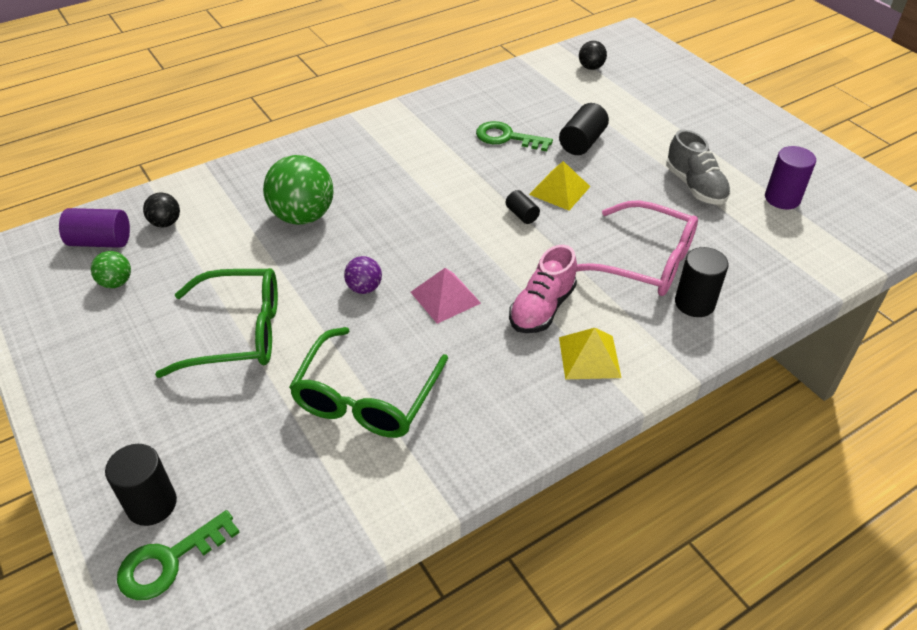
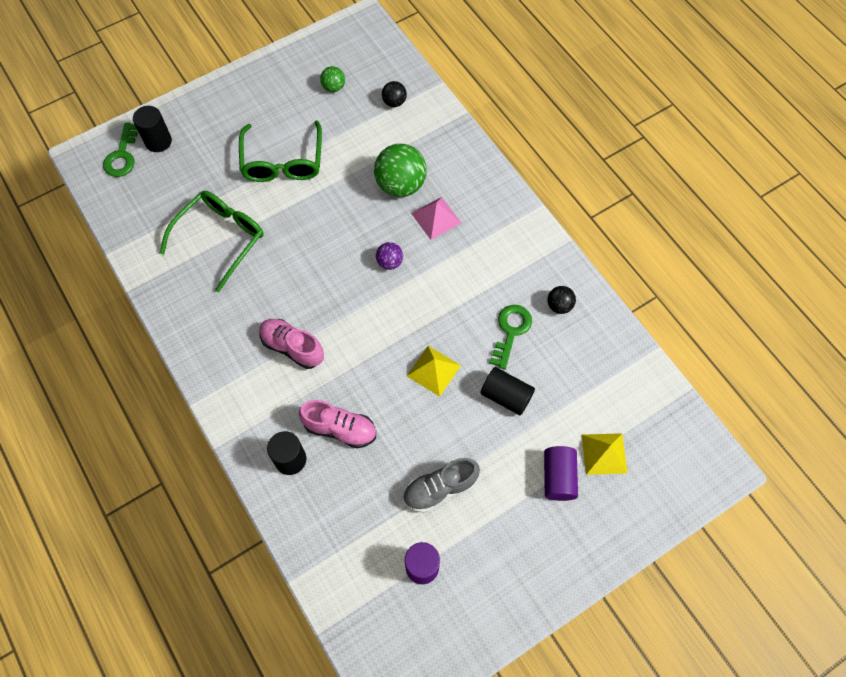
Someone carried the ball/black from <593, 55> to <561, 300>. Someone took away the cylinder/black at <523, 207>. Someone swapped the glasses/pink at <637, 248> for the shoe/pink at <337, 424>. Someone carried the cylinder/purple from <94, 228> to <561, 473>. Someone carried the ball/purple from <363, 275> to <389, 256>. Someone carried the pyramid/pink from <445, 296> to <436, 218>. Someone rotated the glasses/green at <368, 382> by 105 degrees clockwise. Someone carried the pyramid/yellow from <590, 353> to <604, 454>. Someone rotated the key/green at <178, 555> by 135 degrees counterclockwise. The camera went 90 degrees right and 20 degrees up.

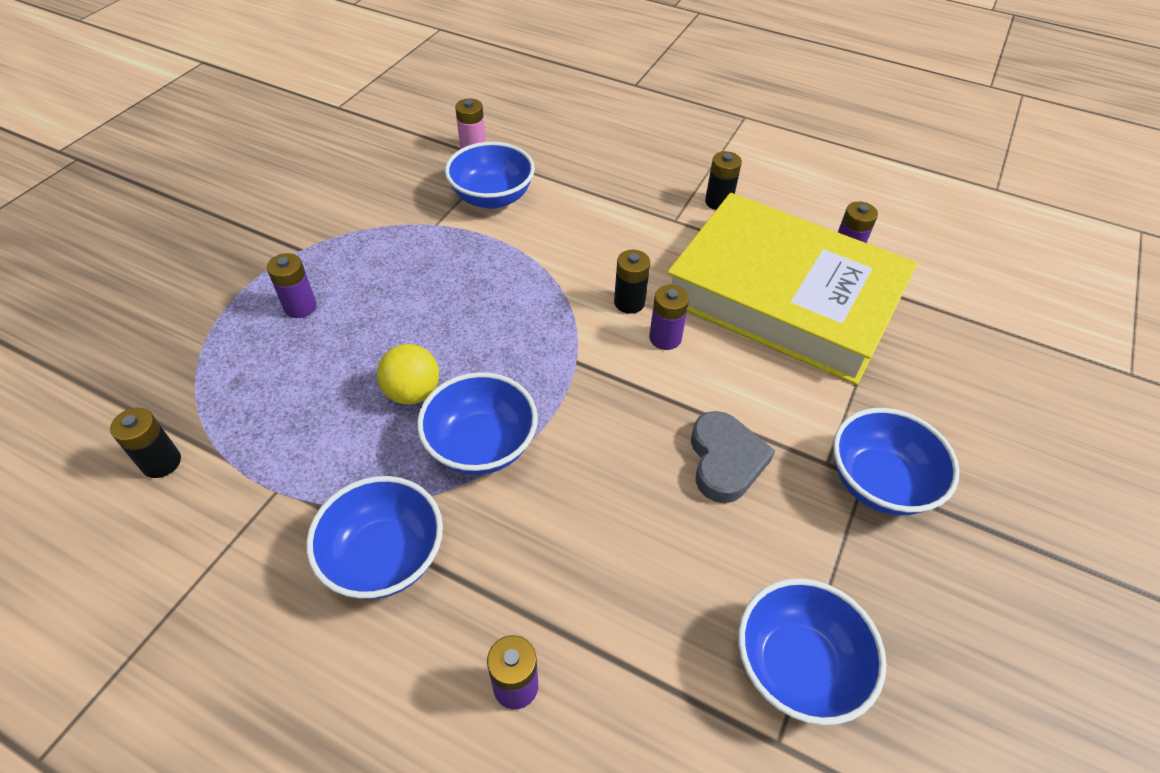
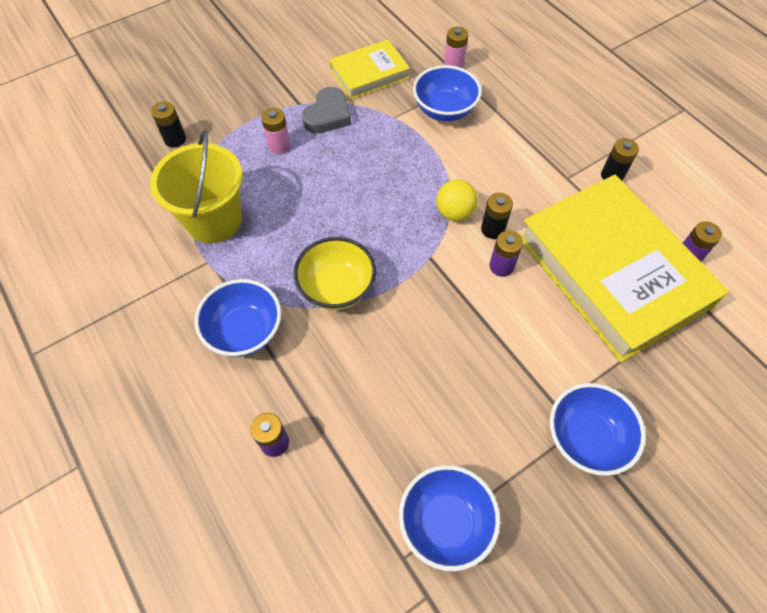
Someone repainted the battery/purple at <292, 285>, which became the battery/pink at <275, 131>. Someone carried the ball/yellow from <408, 374> to <457, 200>. Someone repainted the bowl/blue at <477, 423>, which became the bowl/yellow at <335, 273>. Someone carried the battery/black from <145, 443> to <168, 124>. Someone carried the heart/grey from <733, 457> to <326, 110>. Someone put down the book/yellow at <370, 69>. Someone put down the bucket/yellow at <196, 186>. The camera went 30 degrees right and 10 degrees up.

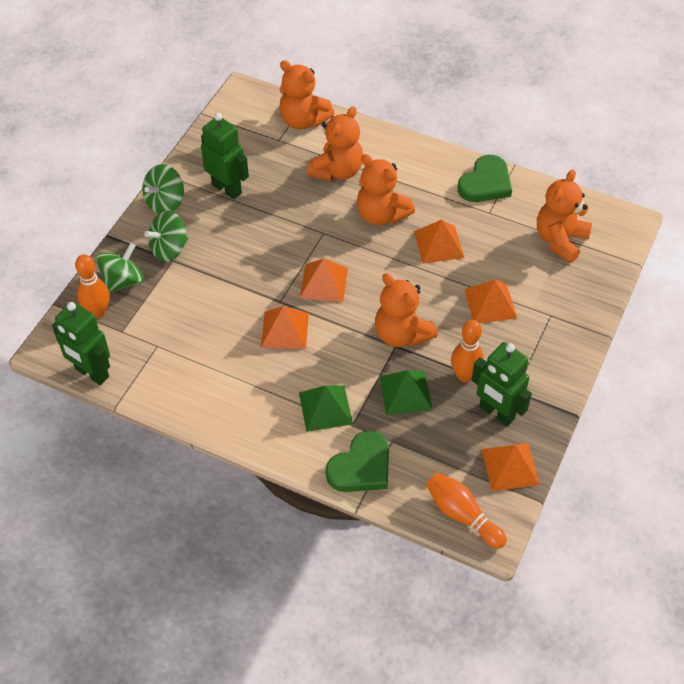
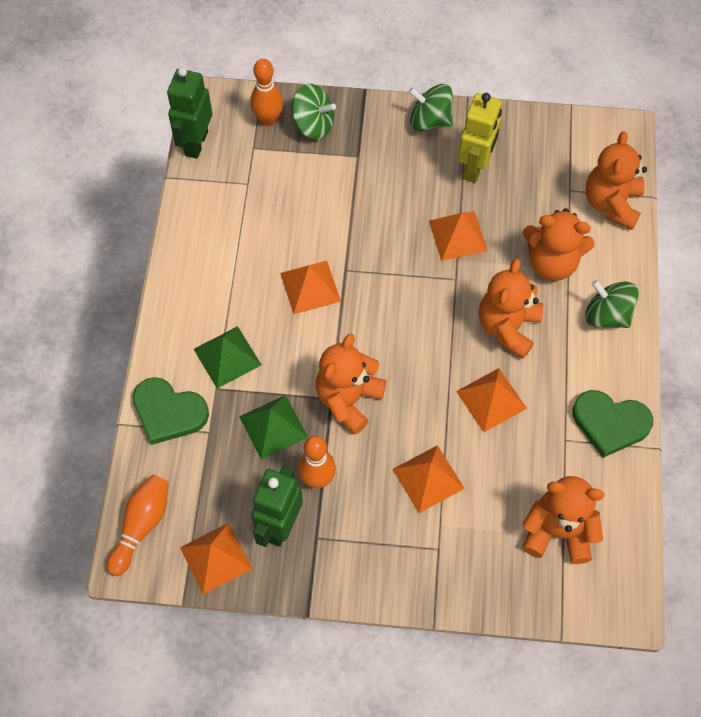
Someone repainted the robot/green at <225, 156>, which became the robot/yellow at <480, 138>. Someone carried the spinning top/green from <166, 236> to <612, 304>. Someone carried the pyramid/orange from <324, 280> to <458, 236>. The camera went 70 degrees right and 10 degrees up.

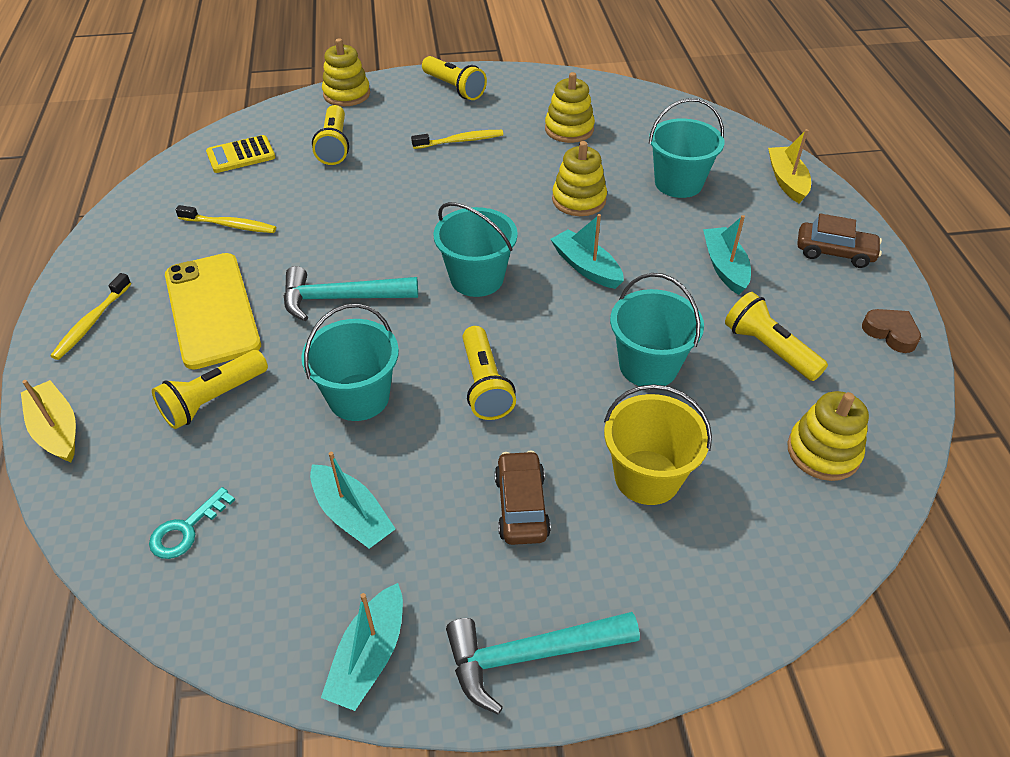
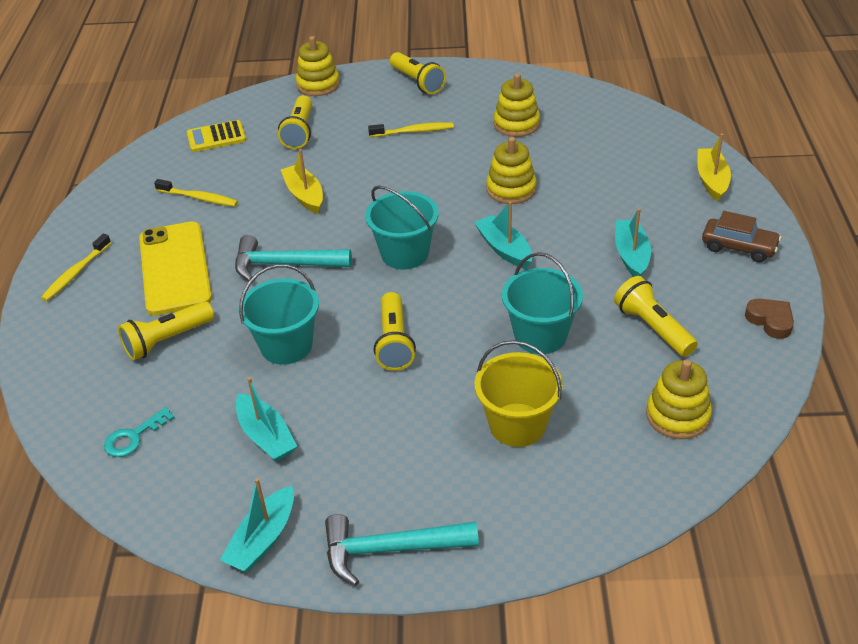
Someone took away the bucket/turquoise at <686, 148>. Someone carried the boat/yellow from <48, 421> to <302, 181>. Someone took away the car/brown at <523, 497>. The camera went 10 degrees right and 5 degrees down.

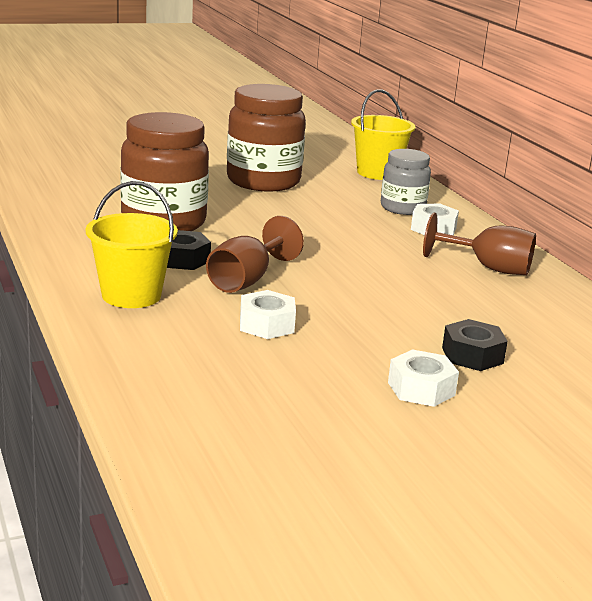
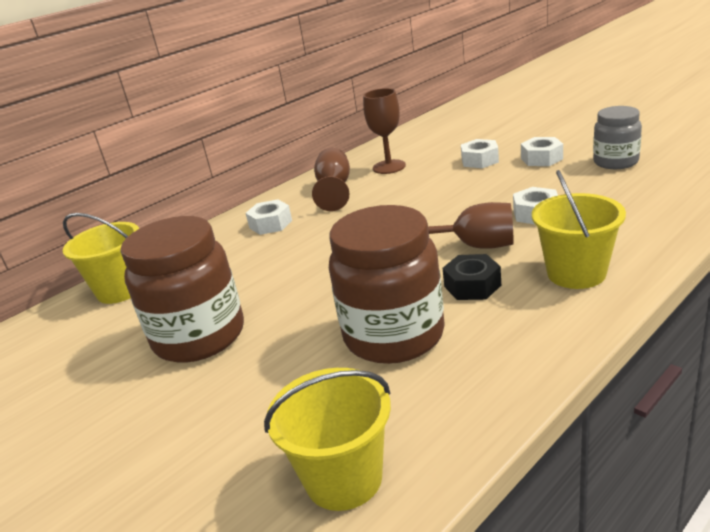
Someone carried the jar/grey from <406, 182> to <617, 137>. Someone repainted the nut/black at <475, 345>, which became the nut/white at <480, 153>. Someone put down the goblet/brown at <384, 131>. Someone put down the bucket/yellow at <327, 439>. The camera went 105 degrees left and 5 degrees up.

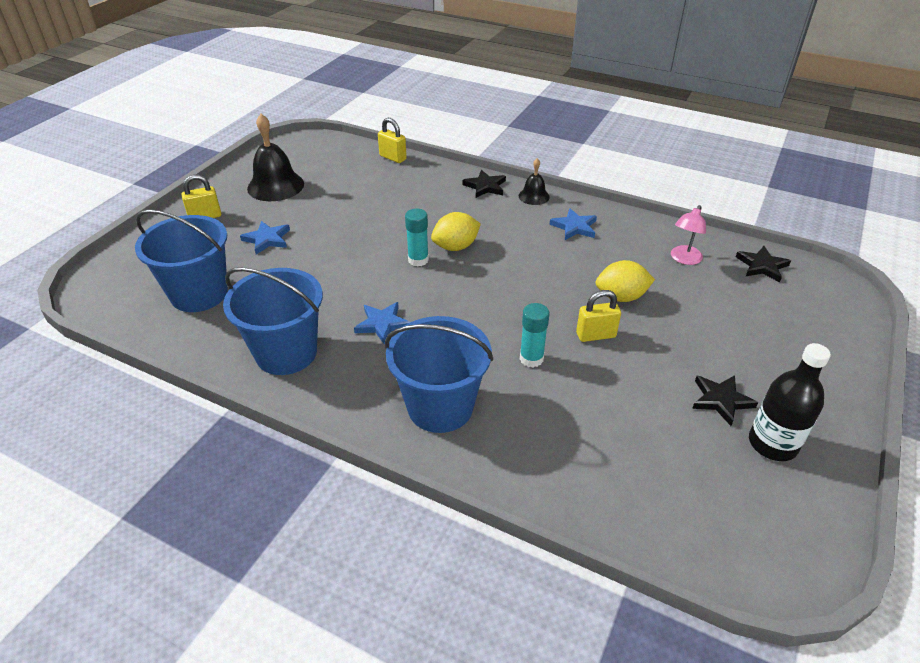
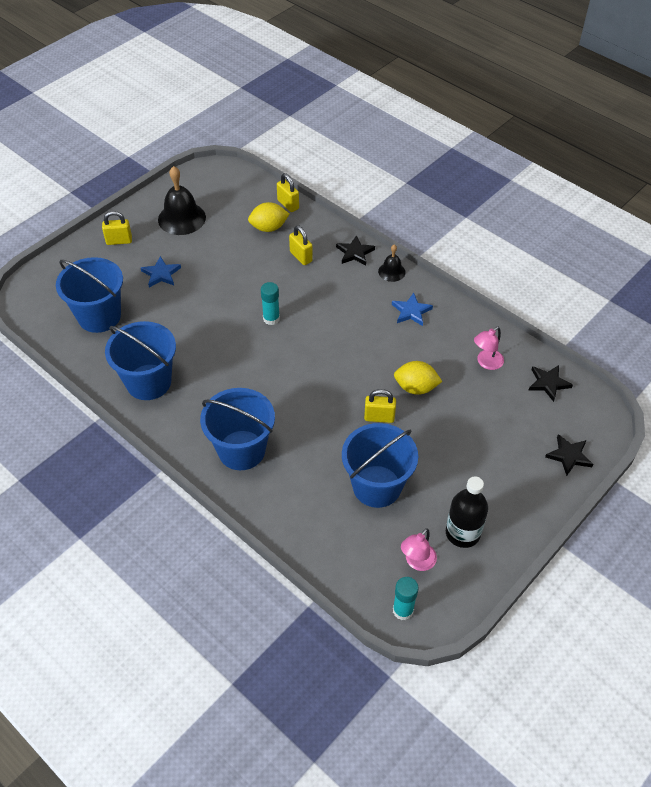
Someone carried the lemon/yellow from <456, 231> to <268, 217>. Someone took away the star/blue at <382, 323>. Someone carried the glue stick/turquoise from <534, 335> to <406, 599>. Someone carried the star/black from <725, 400> to <569, 455>. Someone put down the padlock/yellow at <301, 245>. Someone put down the bucket/blue at <380, 465>. Someone put down the lamp/pink at <419, 549>. The camera went 15 degrees right and 10 degrees up.

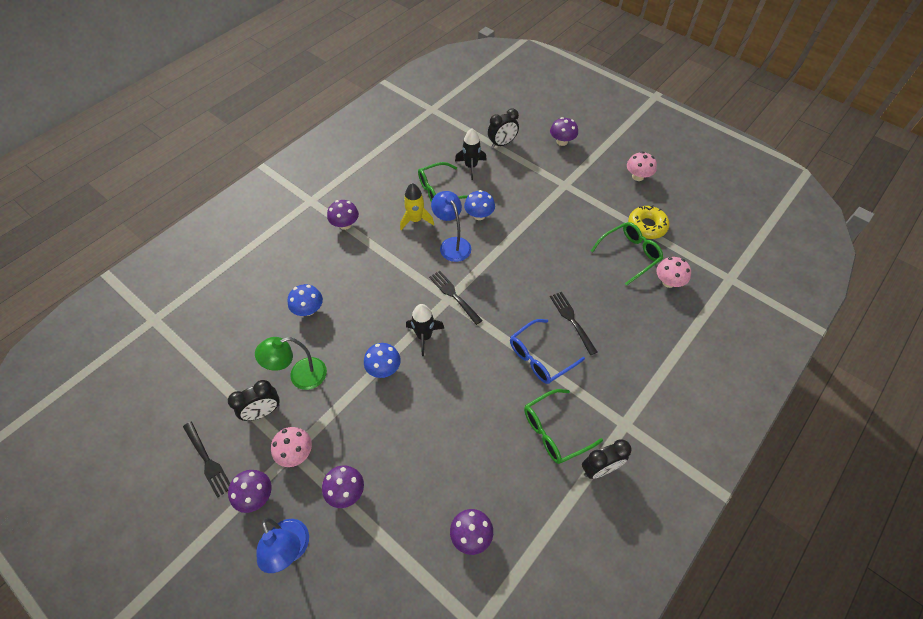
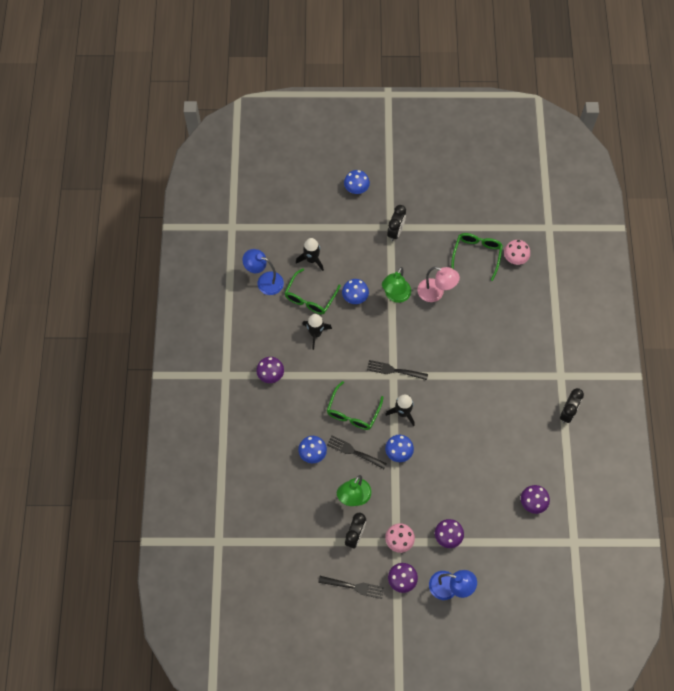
Someone carried the clock/black from <503, 128> to <396, 223>. Someone repainted the mushroom/purple at <564, 131>, which became the mushroom/blue at <357, 182>. Someone took away the mushroom/pink at <642, 166>. Someone repainted the rocket/yellow at <417, 206>, which became the rocket/black at <317, 332>. Someone carried the lamp/blue from <451, 226> to <263, 272>. Someone took away the donut/yellow at <648, 222>. Someone carried the fork/black from <573, 323> to <357, 452>. Someone took away the glasses/blue at <547, 351>. Someone carried the glasses/green from <563, 426> to <355, 405>. Someone put down the lamp/pink at <438, 284>. Someone put down the lamp/green at <396, 285>. The camera went 40 degrees left and 10 degrees up.

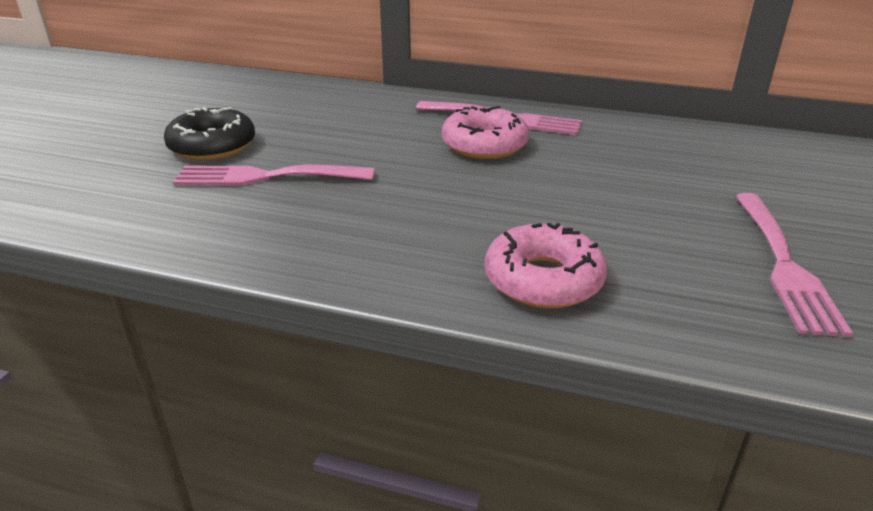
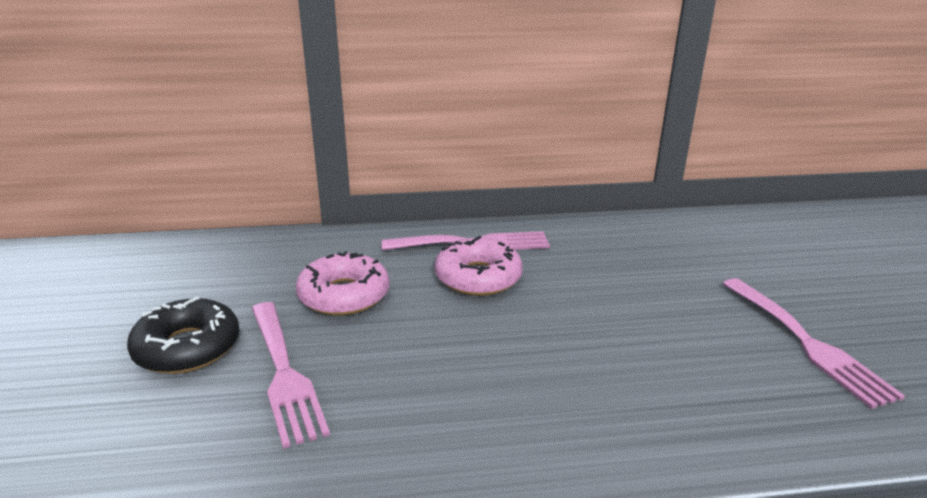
Someone rotated the fork/pink at <274, 175> by 90 degrees counterclockwise. Someone carried the donut/pink from <546, 266> to <342, 283>. The camera went 25 degrees left and 5 degrees down.

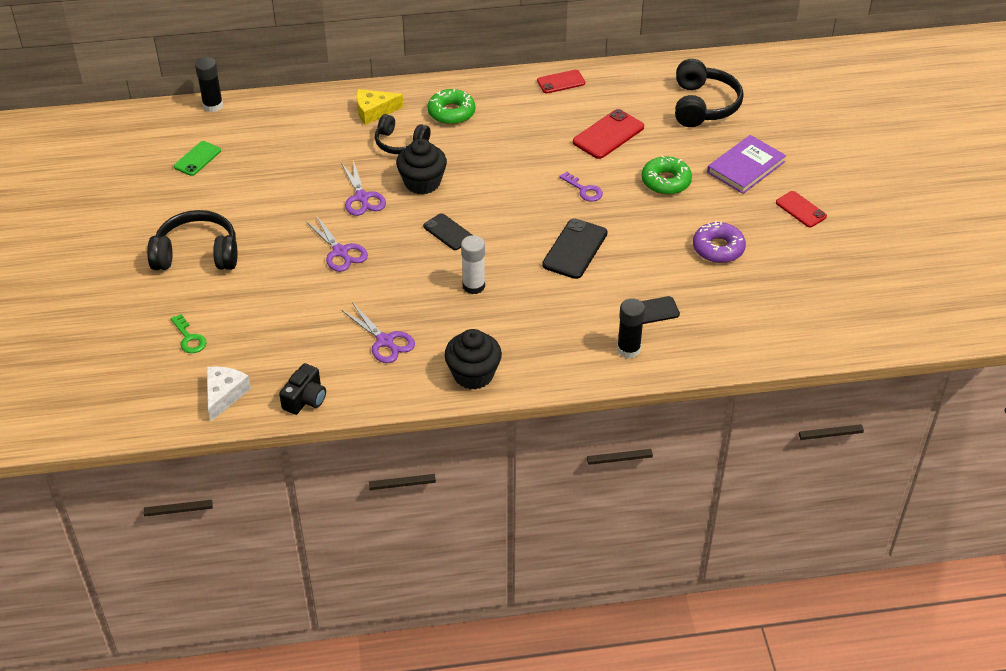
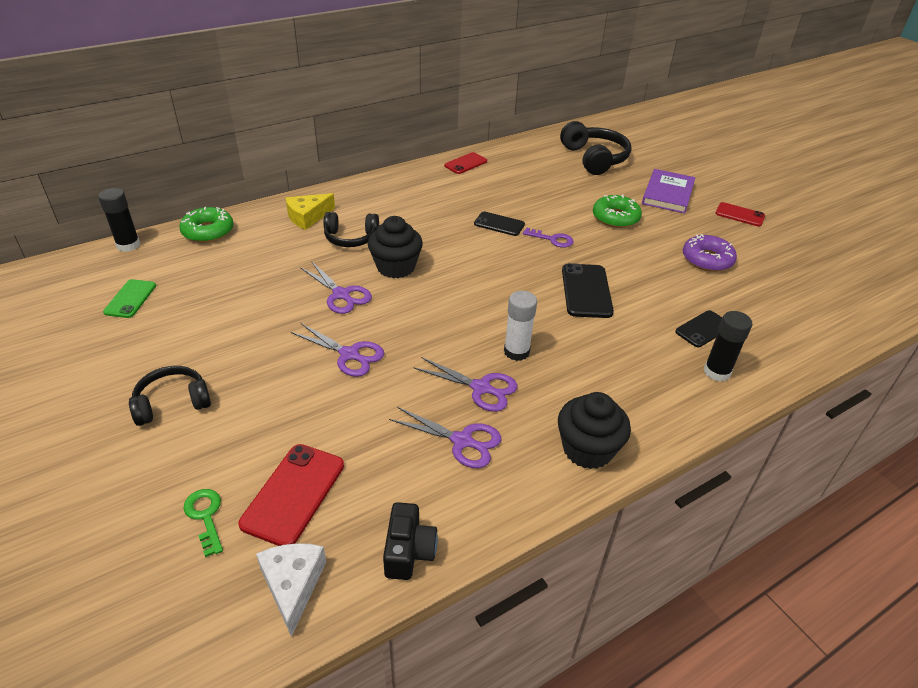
Someone carried the donut/green from <451, 107> to <206, 225>. Someone carried the phone/red from <608, 134> to <291, 495>. Someone scaled the headphones/black at <192, 240> by 0.66. Someone carried the phone/black from <447, 231> to <499, 224>. Someone rotated the key/green at <189, 333> by 150 degrees counterclockwise. Someone put down the scissors/purple at <465, 384>. The camera went 25 degrees left and 5 degrees down.

